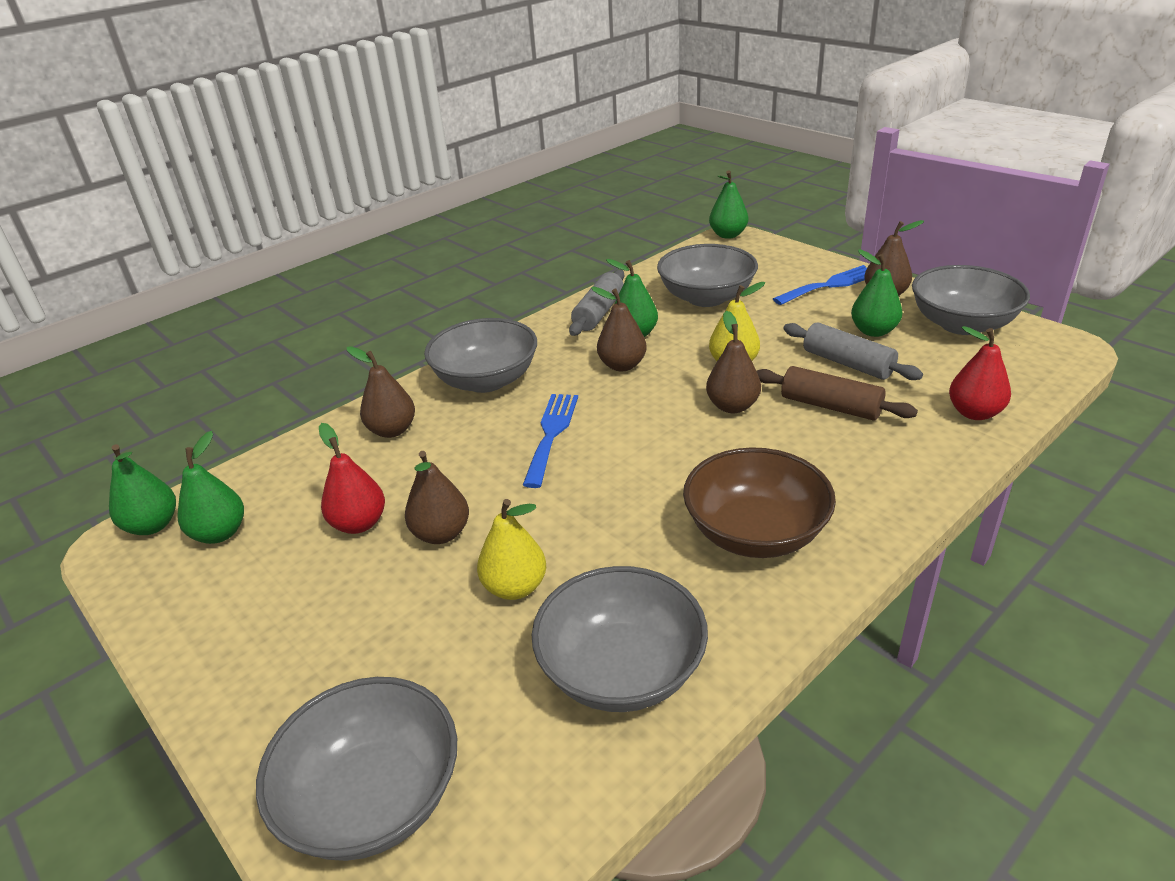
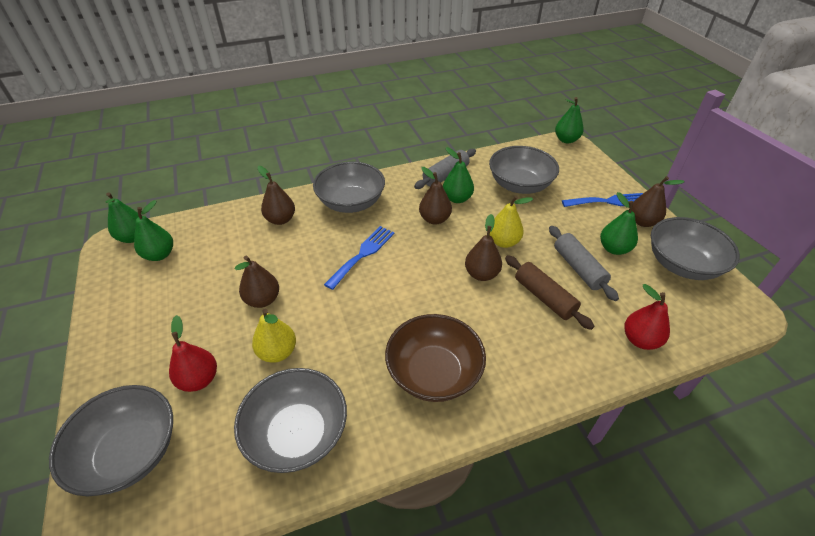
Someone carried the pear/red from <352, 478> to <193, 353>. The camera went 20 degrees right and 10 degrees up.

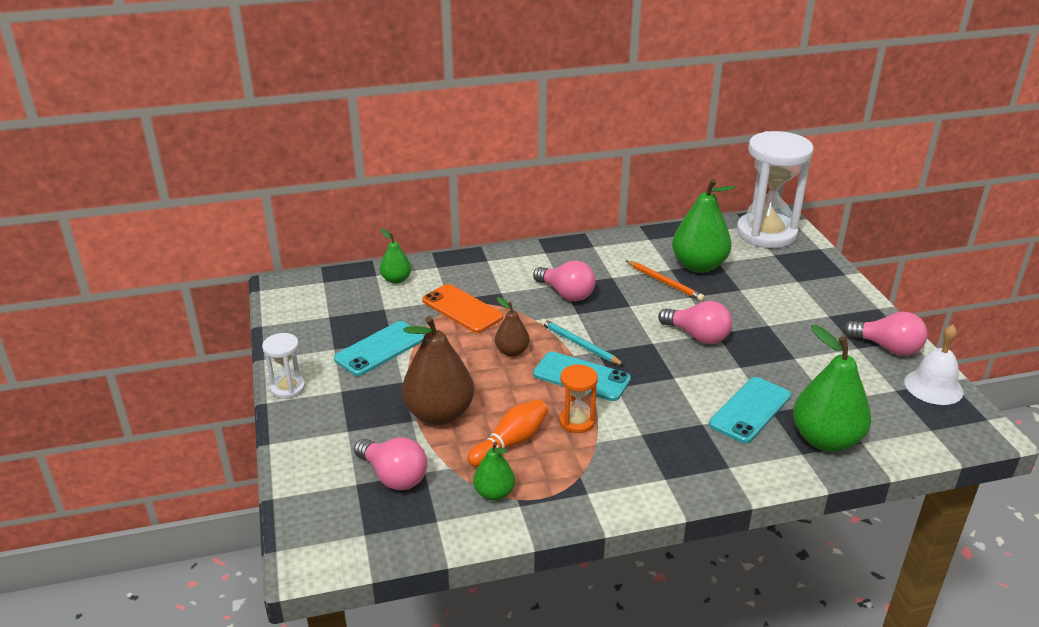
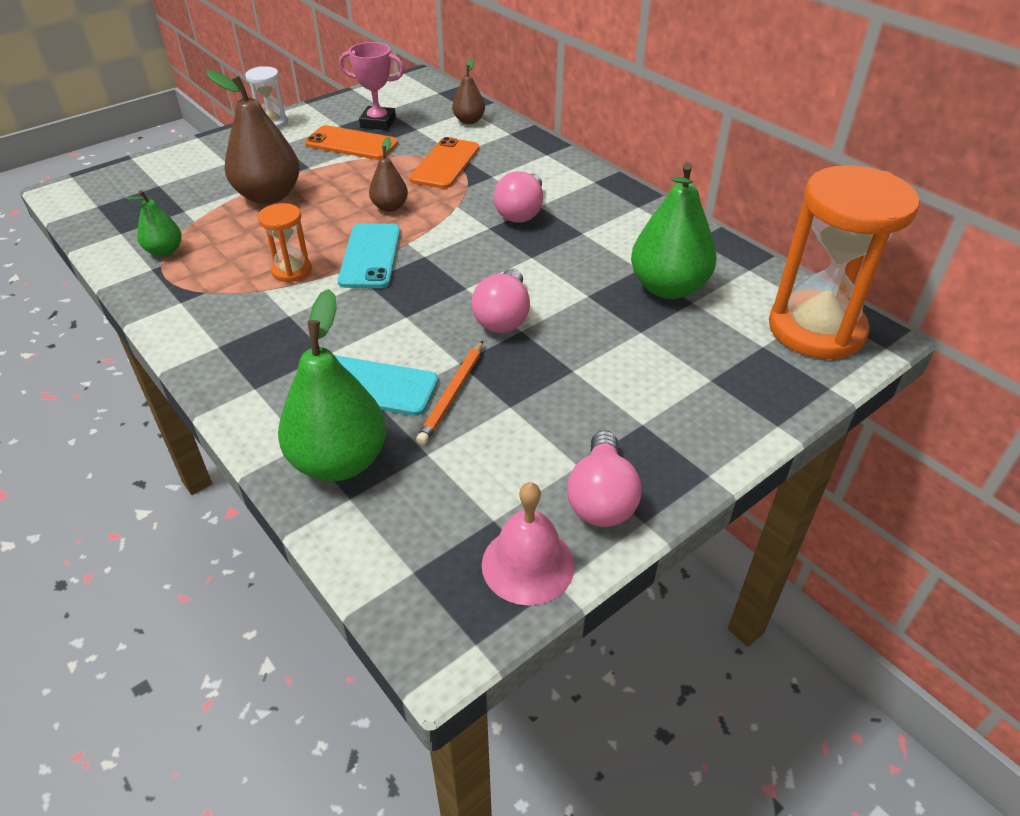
Someone repainted the hourglass/white at <775, 189>, which became the hourglass/orange at <844, 262>. Someone repainted the pear/green at <395, 256>, which became the pear/brown at <468, 91>. Someone carried the pencil/orange from <665, 280> to <449, 393>. Someone took away the pencil/turquoise at <582, 342>. Someone repainted the phone/turquoise at <379, 348>, which became the phone/orange at <351, 142>. Someone repainted the bell/white at <933, 365>, which became the bell/pink at <528, 543>. Someone took away the bowling pin/orange at <508, 433>. Someone took away the light bulb/pink at <390, 464>. Someone put down the trophy/pink at <372, 86>. The camera went 65 degrees right and 10 degrees up.

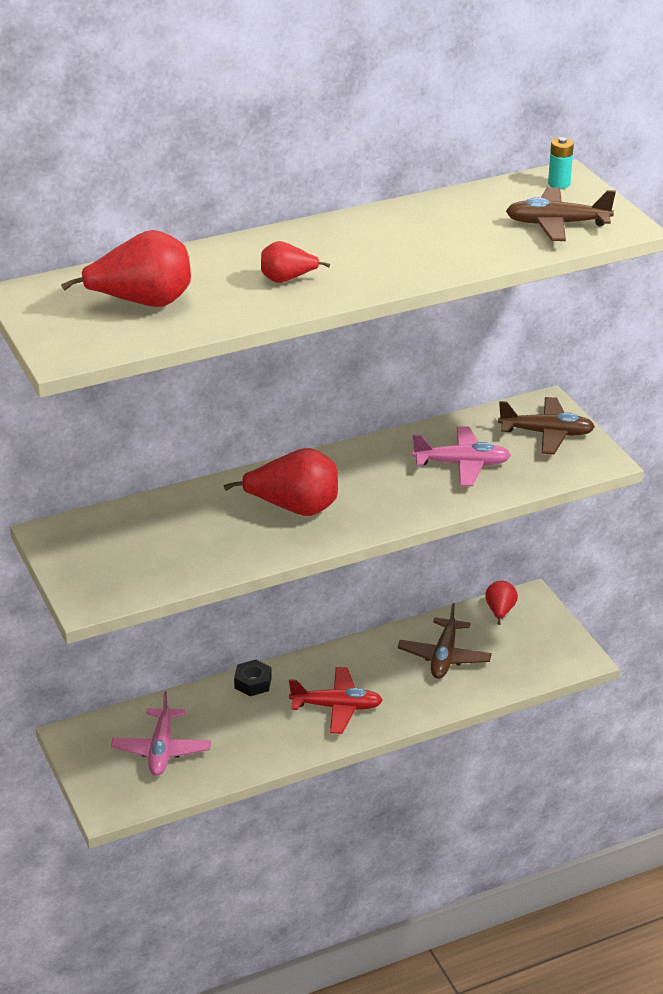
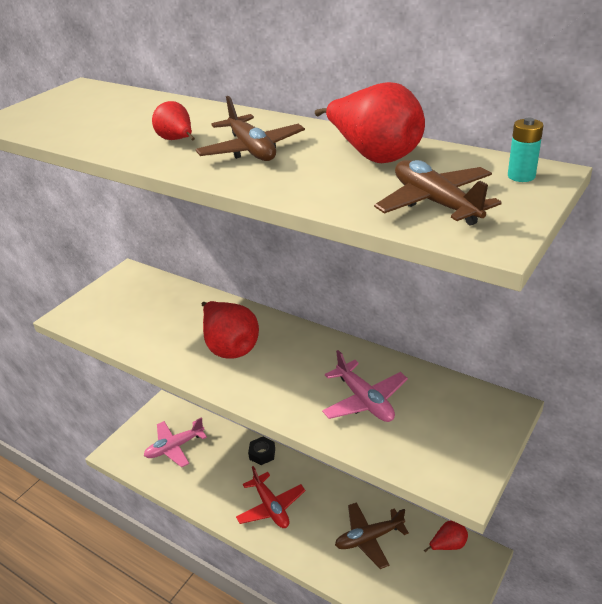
Someone carried the pear/red from <126, 268> to <370, 122>. Someone carried the plane/brown from <546, 425> to <250, 128>. The camera went 60 degrees right and 0 degrees up.

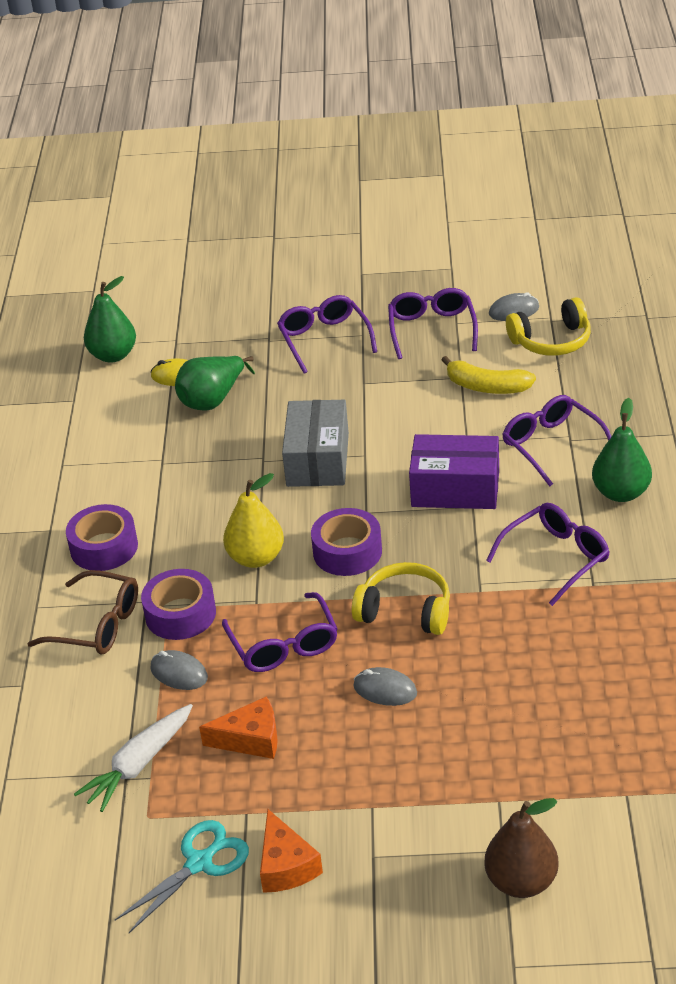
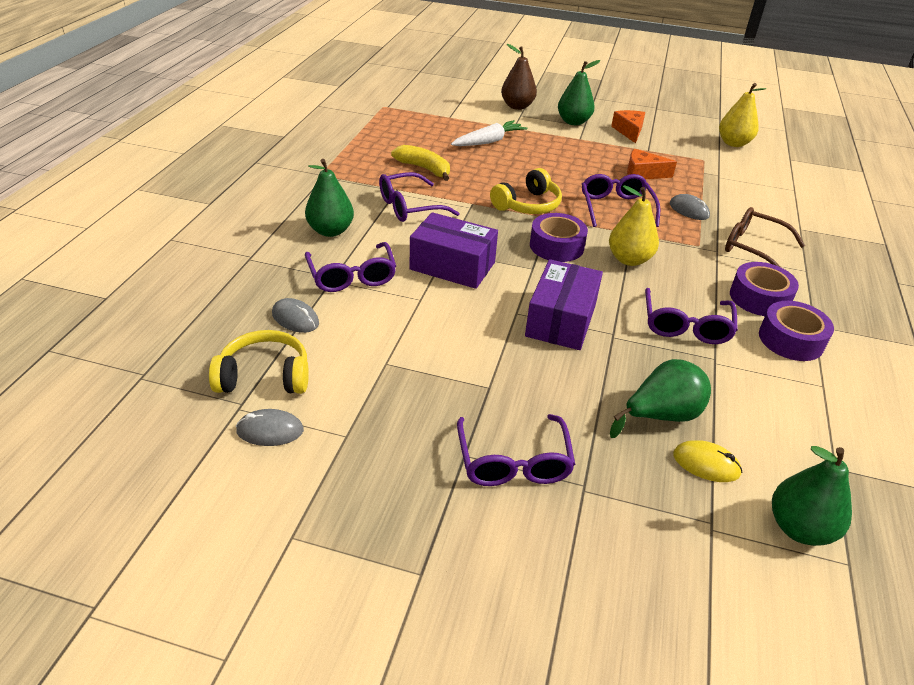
Someone carried the glasses/purple from <433, 323> to <691, 316>. Someone carried the banana/yellow from <489, 375> to <420, 163>. Someone repainted the box/grey at <315, 443>, which became the box/purple at <564, 304>. Someone rotated the headphones/yellow at <401, 598> by 75 degrees counterclockwise. Someone carried the tape/purple from <178, 604> to <796, 331>. Someone carried the mouse/grey from <385, 686> to <295, 315>. Someone carried the carrot/white from <133, 758> to <489, 133>. Someone took away the scissors/turquoise at <182, 876>. Someone put down the pear/green at <579, 92>. Someone put down the pear/yellow at <742, 115>. The camera went 170 degrees left and 0 degrees up.

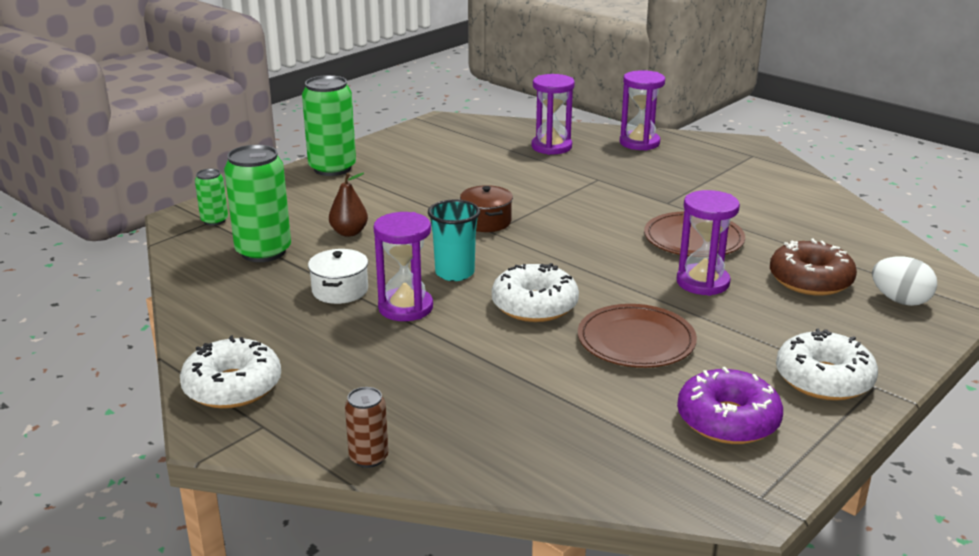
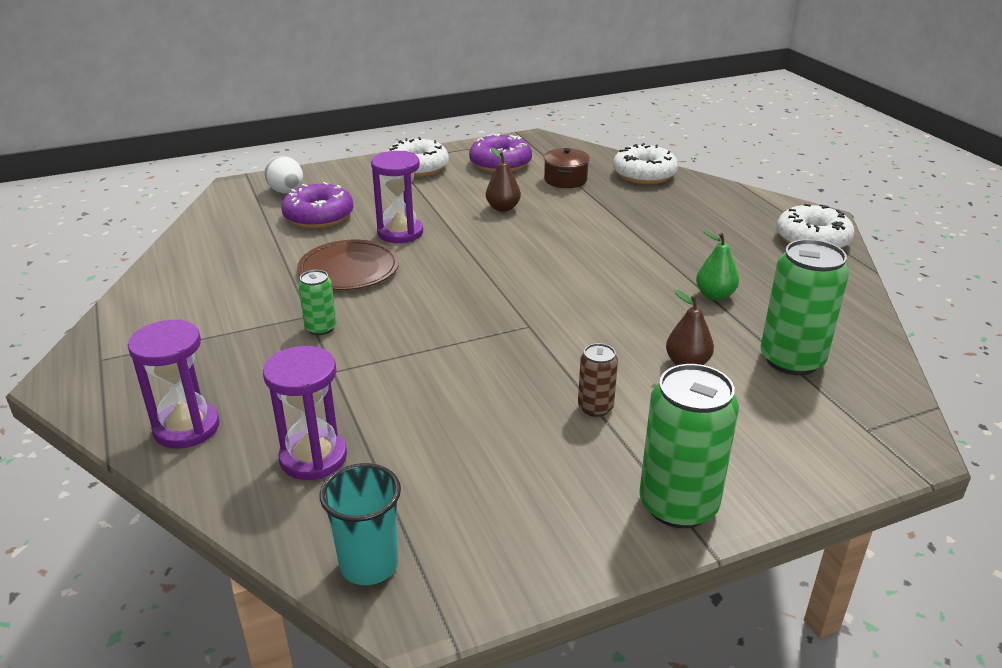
Someone carried the can/green from <211, 197> to <317, 302>. Someone carried the pot/brown from <486, 208> to <567, 168>. Someone carried the cup/turquoise from <454, 240> to <360, 524>. Someone took away the hourglass/purple at <403, 266>. Someone repainted the donut/brown at <813, 267>, which became the donut/purple at <317, 205>. Someone swapped the pot/white at <338, 276> for the pear/green at <717, 266>. Someone carried the donut/white from <535, 292> to <645, 163>. Someone swapped the plate/brown at <637, 336> for the pear/brown at <503, 179>. Someone carried the can/brown from <366, 427> to <598, 380>. The camera went 155 degrees left and 5 degrees up.

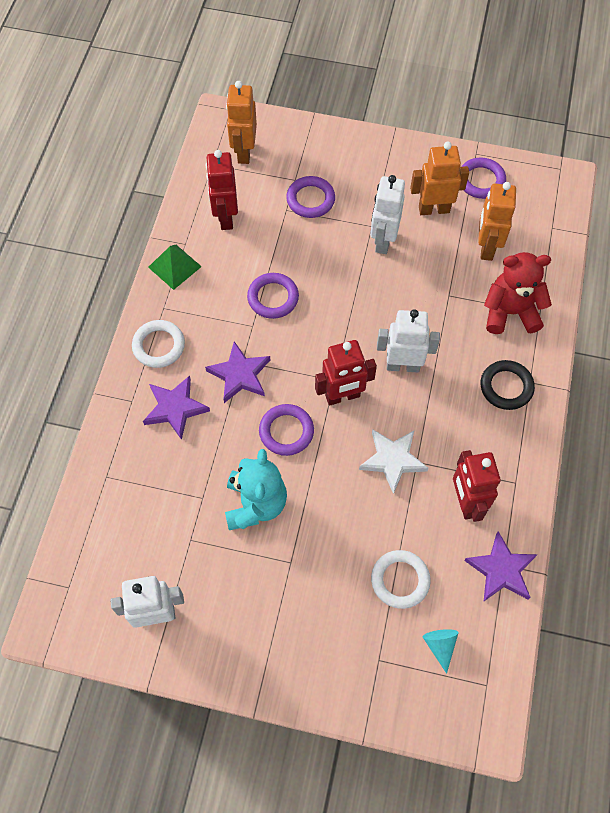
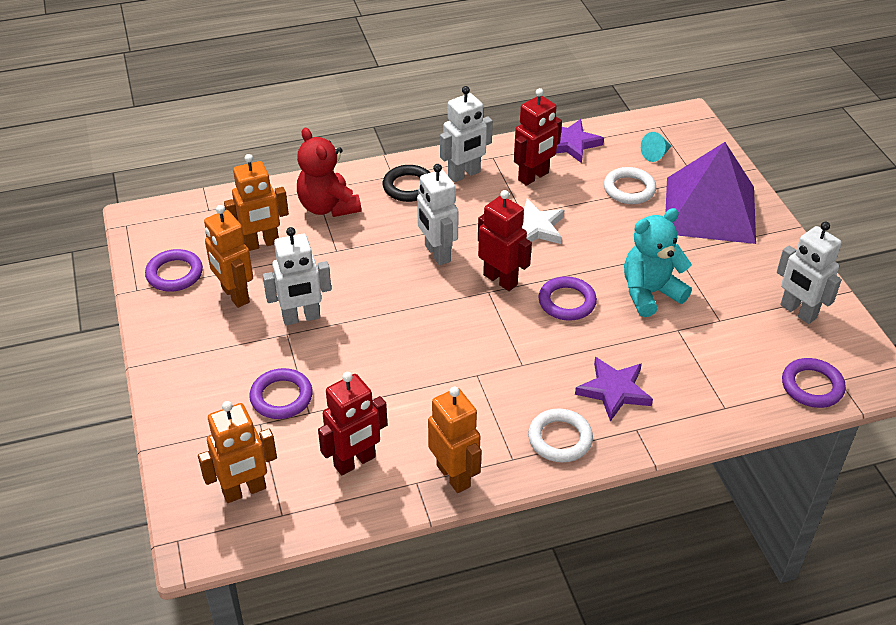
Someone swapped the pyramid/green at <175, 267> for the robot/orange at <455, 440>. Someone carried the ring/purple from <273, 296> to <814, 383>. Someone took away the star/purple at <237, 372>. Someone put down the robot/white at <466, 134>. Someone put down the pyramid/purple at <711, 193>. The camera went 120 degrees left and 20 degrees down.

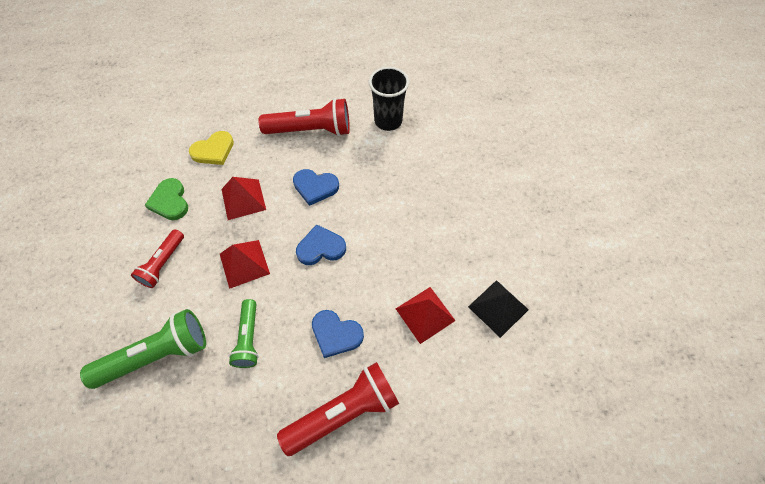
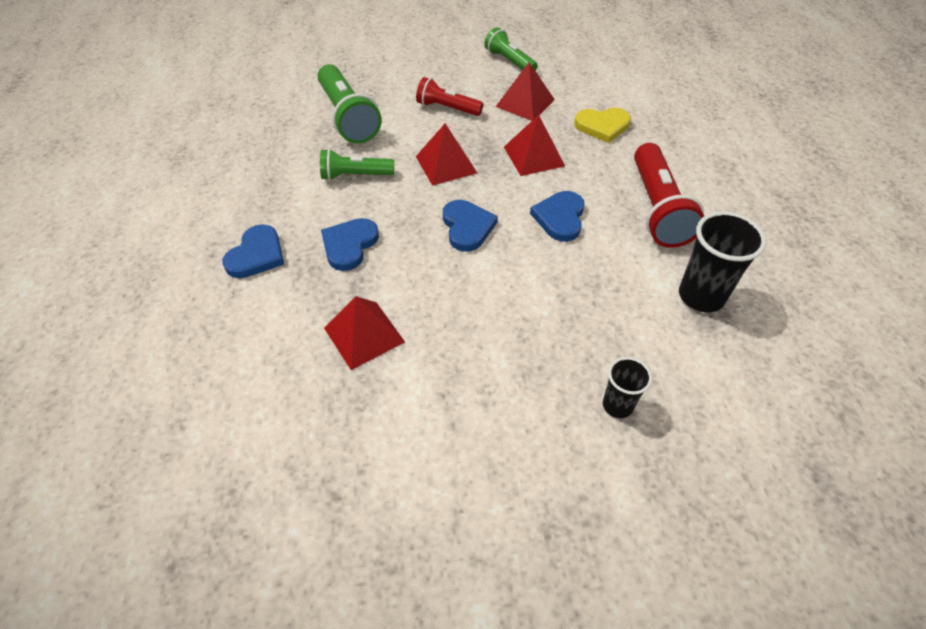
Someone rotated the heart/yellow at <211, 148> by 60 degrees counterclockwise. Someone swapped the heart/green at <166, 199> for the pyramid/red at <525, 91>. Someone took away the pyramid/black at <498, 309>. Someone swapped the flashlight/red at <338, 409> for the heart/blue at <253, 251>. Someone put down the flashlight/green at <511, 49>. Someone put down the cup/black at <627, 387>. The camera went 90 degrees right and 10 degrees down.

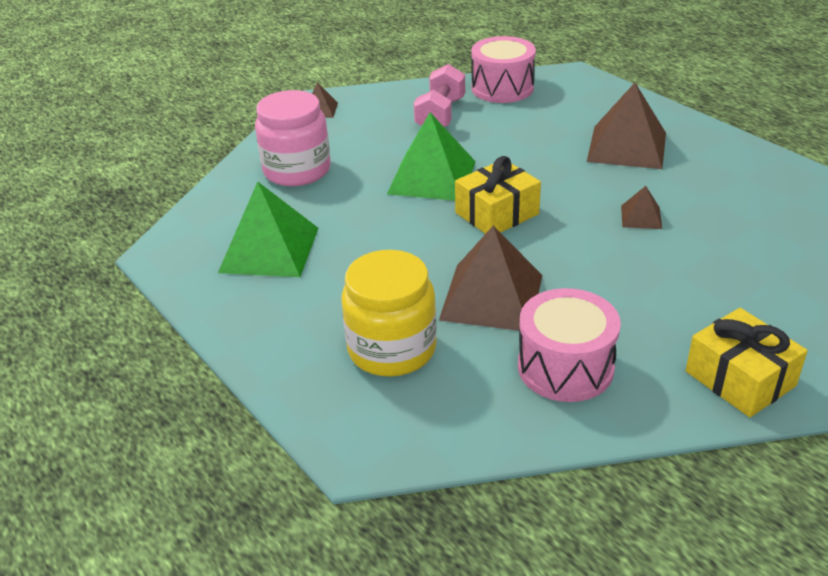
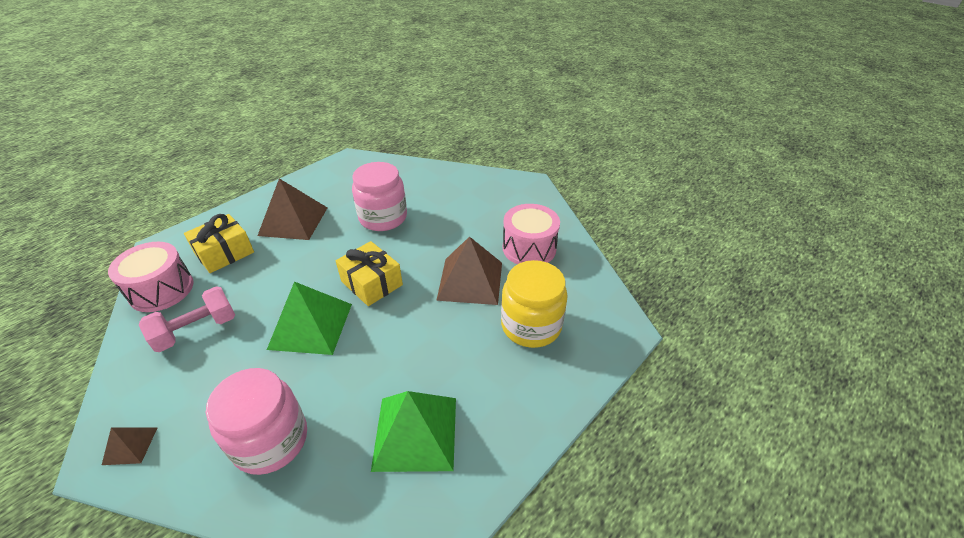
Someone rotated the dumbbell/pink at <439, 95> by 45 degrees counterclockwise. Someone swapped the pyramid/brown at <641, 207> for the jar/pink at <379, 196>. Someone carried the gift/yellow from <747, 362> to <219, 243>. The camera went 100 degrees left and 5 degrees up.

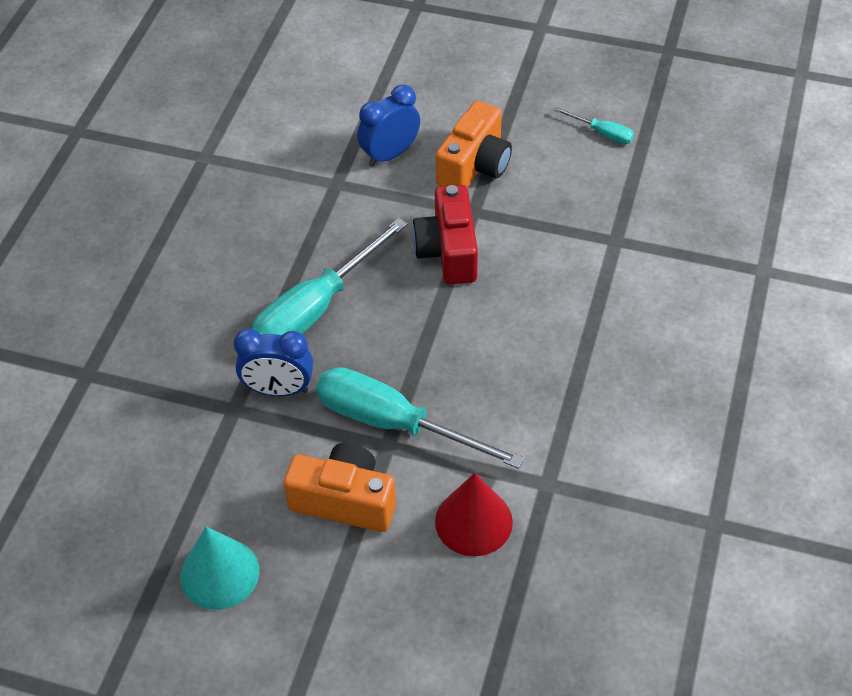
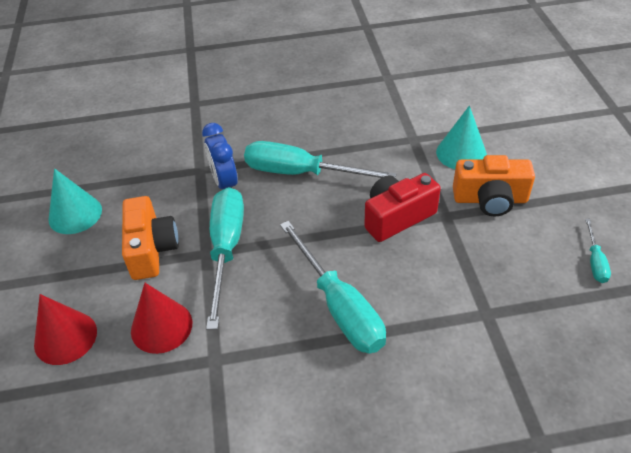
Someone swapped the clock/blue at <388, 126> for the cone/turquoise at <461, 137>. Someone put down the screwdriver/turquoise at <333, 287>. Someone put down the cone/red at <65, 329>. The camera went 65 degrees right and 5 degrees down.

